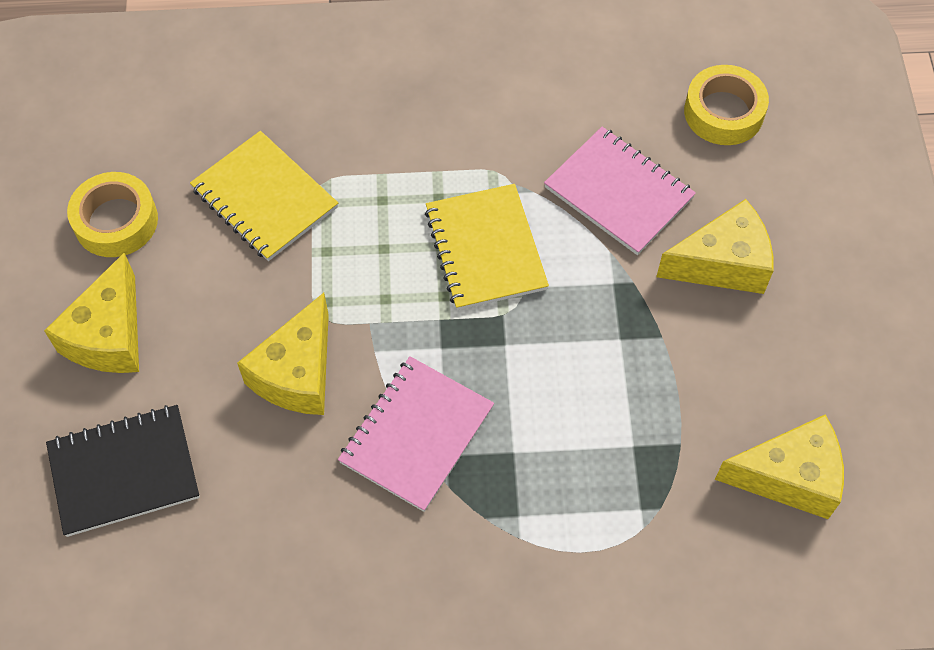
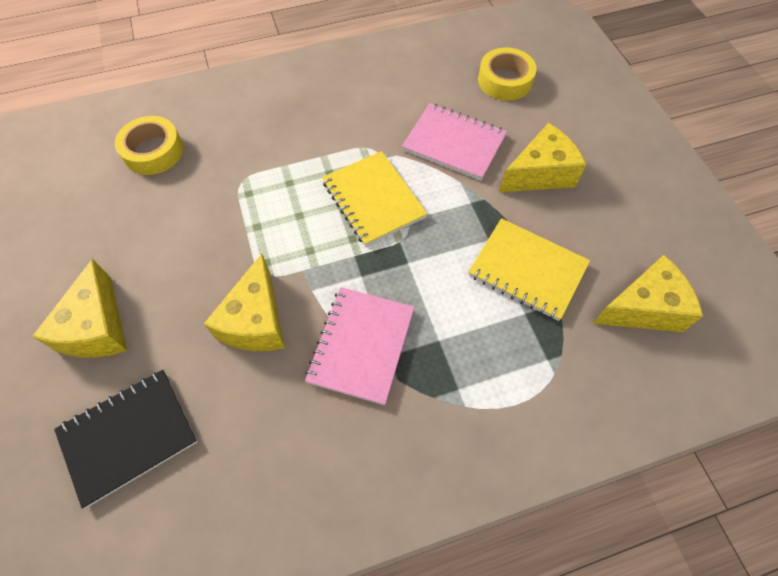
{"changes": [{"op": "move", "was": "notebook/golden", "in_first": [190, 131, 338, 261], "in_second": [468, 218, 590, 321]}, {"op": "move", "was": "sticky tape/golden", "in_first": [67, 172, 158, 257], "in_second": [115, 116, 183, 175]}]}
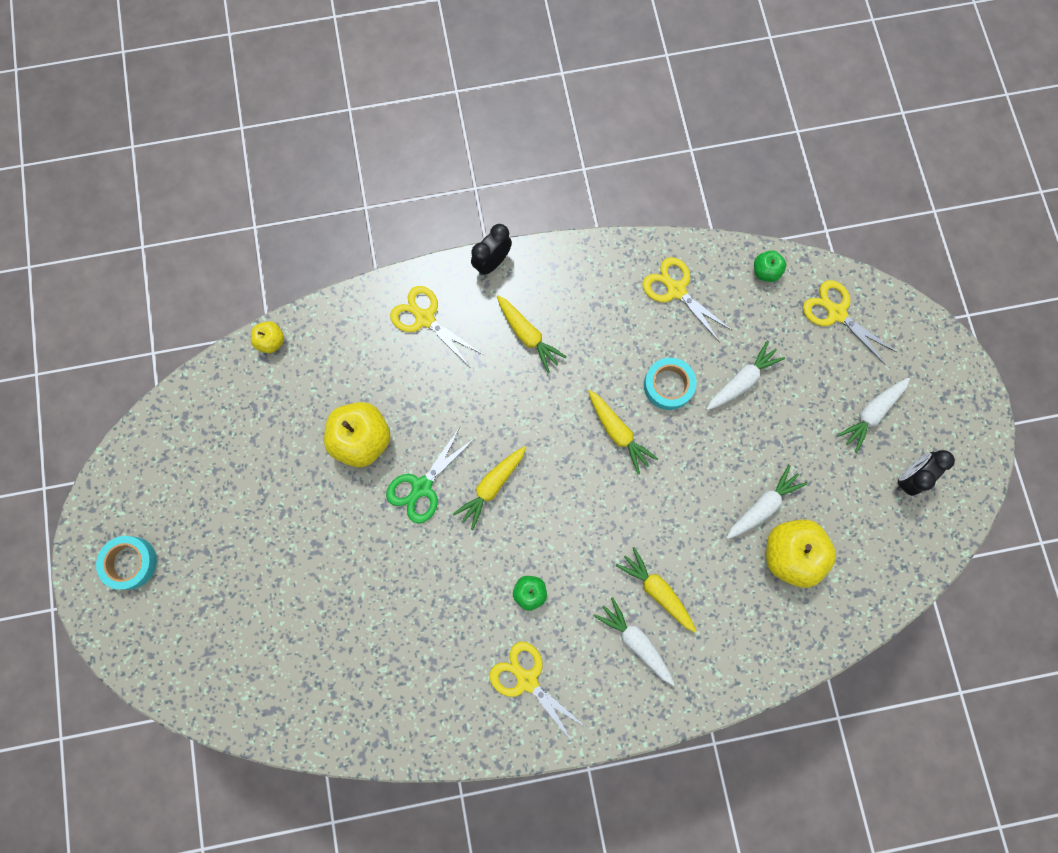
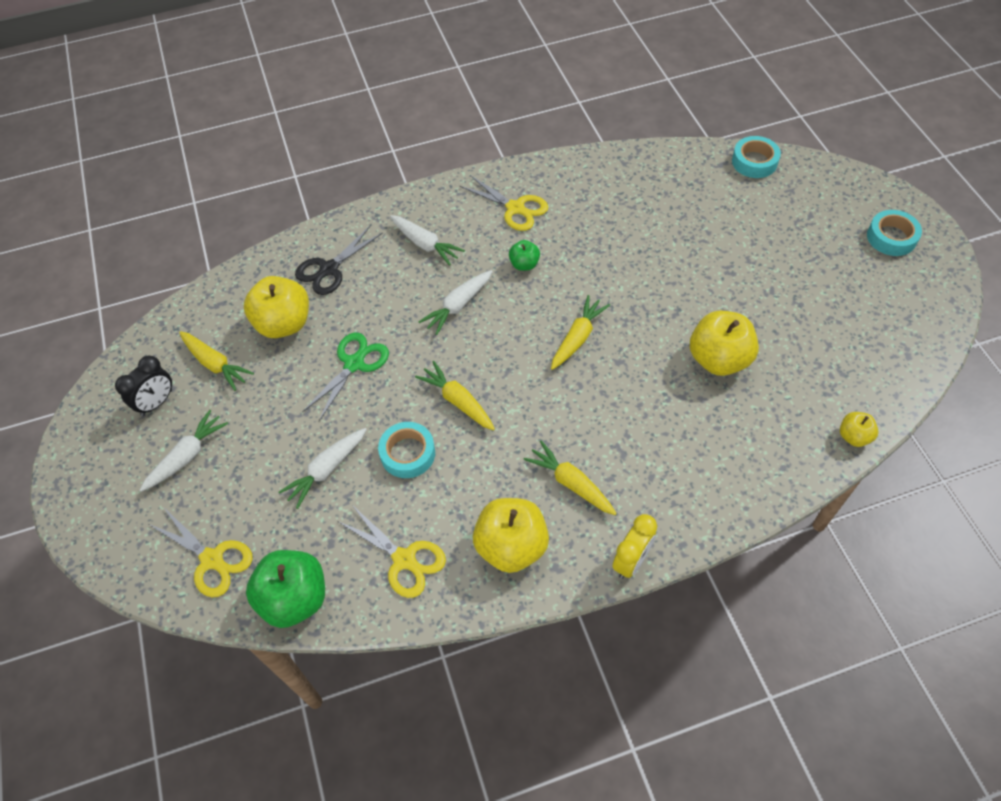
{"changes": [{"op": "recolor", "was": "bedside clock/ebony", "now": "bedside clock/golden", "in_first": [471, 224, 512, 275], "in_second": [612, 514, 657, 579]}, {"op": "resize", "was": "toy apple/green", "in_first": [754, 250, 786, 282], "in_second": [246, 550, 325, 628], "ratio": 1.95}, {"op": "delete", "was": "shears/golden", "in_first": [390, 286, 482, 366]}, {"op": "move", "was": "shears/green", "in_first": [386, 427, 473, 523], "in_second": [302, 333, 389, 421]}, {"op": "move", "was": "carrot/pure white", "in_first": [726, 465, 807, 539], "in_second": [419, 270, 493, 335]}, {"op": "move", "was": "carrot/golden", "in_first": [616, 547, 697, 633], "in_second": [179, 331, 254, 391]}, {"op": "insert", "now": "sticky tape/teal", "in_second": [732, 136, 781, 178]}, {"op": "insert", "now": "shears/ebony", "in_second": [295, 225, 383, 295]}, {"op": "insert", "now": "toy apple/golden", "in_second": [473, 498, 549, 573]}]}
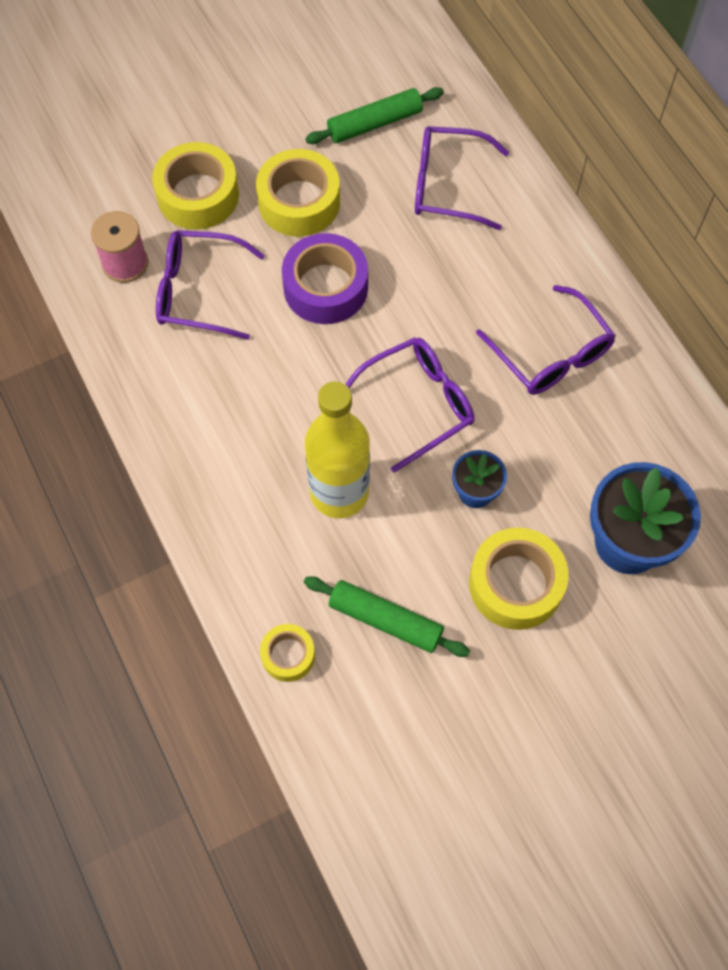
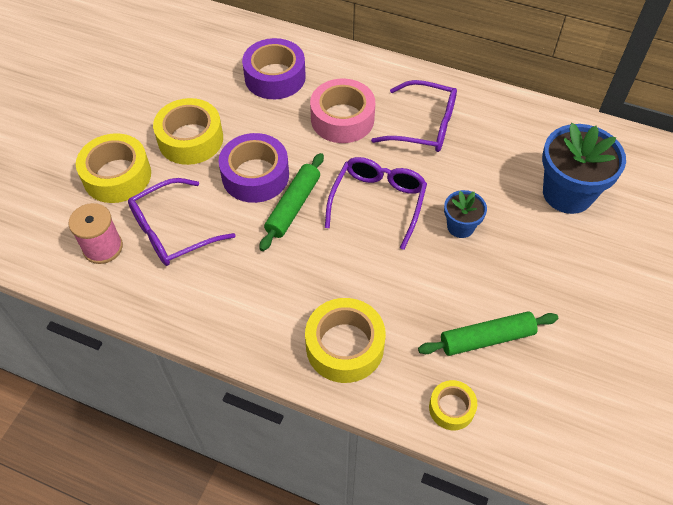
{"changes": [{"op": "move", "was": "rolling pin/green", "in_first": [305, 87, 444, 144], "in_second": [259, 153, 324, 251]}, {"op": "replace", "was": "spectacles/violet", "now": "sticky tape/violet", "in_first": [415, 126, 509, 230], "in_second": [242, 38, 306, 99]}, {"op": "delete", "was": "drink bottle/golden", "in_first": [305, 381, 370, 518]}, {"op": "move", "was": "sticky tape/golden", "in_first": [469, 527, 569, 630], "in_second": [305, 298, 386, 383]}, {"op": "insert", "now": "sticky tape/rosy", "in_second": [310, 79, 375, 143]}]}
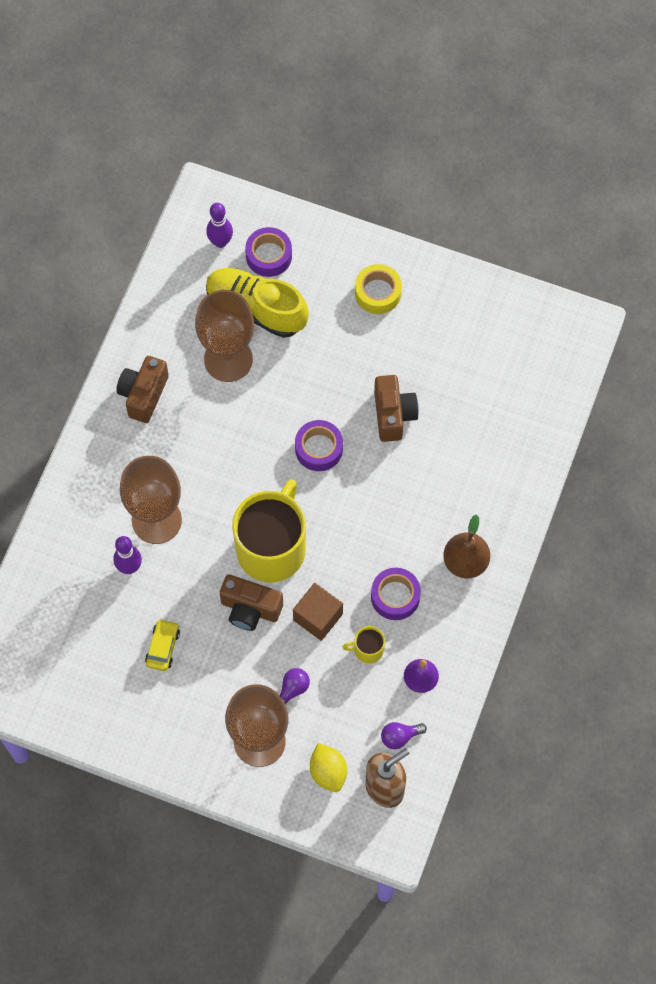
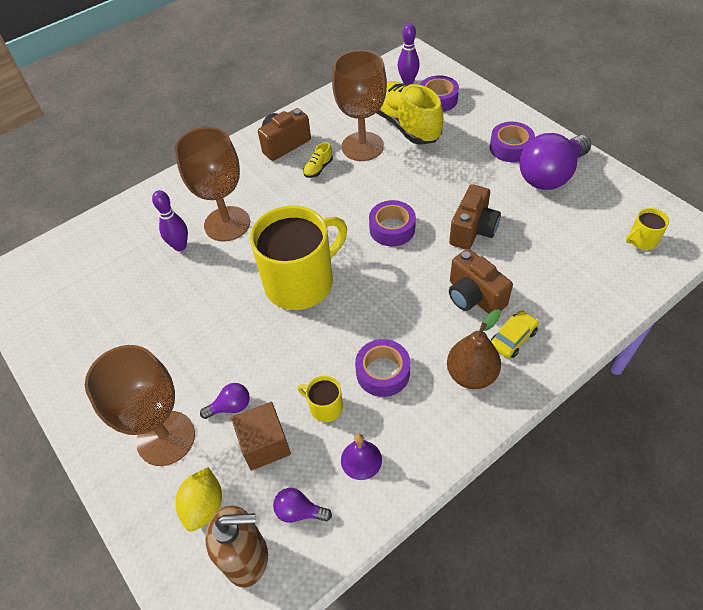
{"changes": [{"op": "recolor", "was": "sticky tape/golden", "now": "sticky tape/violet", "in_first": [355, 264, 402, 314], "in_second": [490, 122, 535, 162]}, {"op": "move", "was": "photo camera/russet", "in_first": [220, 574, 283, 631], "in_second": [449, 249, 513, 314]}, {"op": "move", "was": "solid cube/russet", "in_first": [293, 583, 343, 641], "in_second": [231, 402, 291, 470]}, {"op": "move", "was": "car/golden", "in_first": [145, 619, 180, 671], "in_second": [491, 310, 539, 358]}, {"op": "insert", "now": "bulb/violet", "in_second": [519, 133, 591, 190]}, {"op": "insert", "now": "lace-up shoe/golden", "in_second": [303, 142, 333, 178]}, {"op": "insert", "now": "tea mug/golden", "in_second": [626, 208, 669, 250]}]}
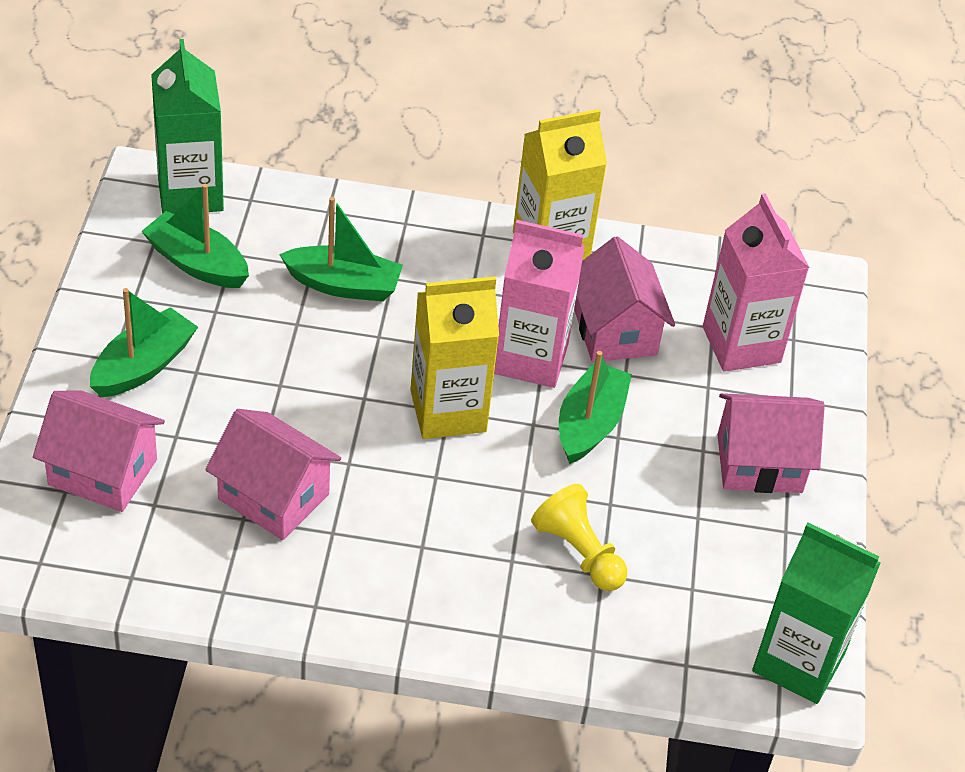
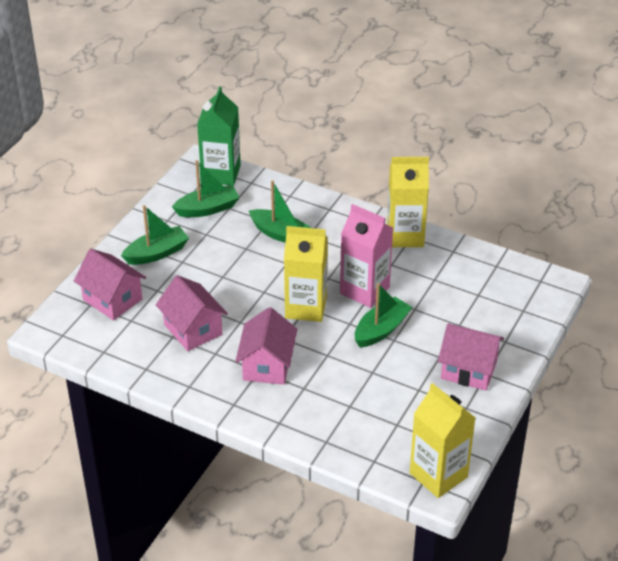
{"changes": [{"op": "rotate", "was": "boat/green", "in_first": [141, 184, 249, 288], "in_second": [172, 160, 240, 217], "clockwise": 105}, {"op": "delete", "was": "juice carton/rosy", "in_first": [703, 193, 810, 372]}, {"op": "move", "was": "toy house/rosy", "in_first": [574, 236, 675, 362], "in_second": [235, 307, 297, 385]}, {"op": "delete", "was": "chess pawn/golden", "in_first": [531, 484, 627, 591]}, {"op": "recolor", "was": "juice carton/green", "now": "juice carton/golden", "in_first": [752, 522, 881, 704], "in_second": [410, 383, 475, 498]}]}
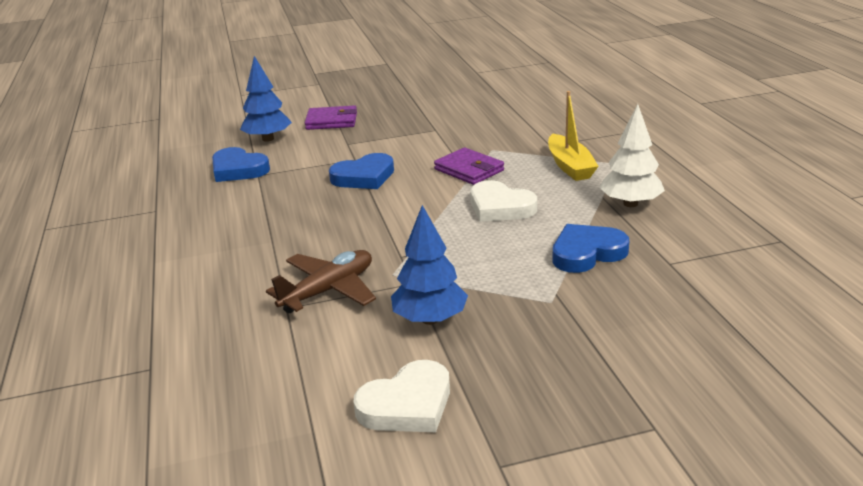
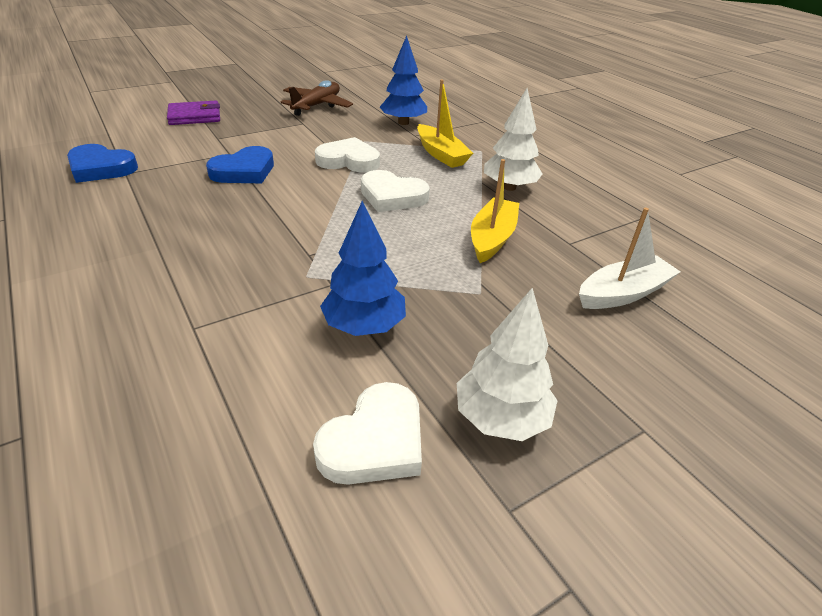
{"changes": [{"op": "move", "was": "fir tree/royal blue", "in_first": [240, 56, 292, 142], "in_second": [380, 35, 427, 125]}, {"op": "replace", "was": "card wallet/violet", "now": "love heart/pure white", "in_first": [434, 148, 504, 185], "in_second": [315, 137, 380, 172]}, {"op": "replace", "was": "love heart/royal blue", "now": "boat/golden", "in_first": [552, 224, 629, 273], "in_second": [471, 159, 519, 263]}, {"op": "move", "was": "toy plane/russet", "in_first": [266, 250, 376, 313], "in_second": [281, 80, 353, 116]}, {"op": "insert", "now": "boat/pure white", "in_second": [579, 207, 680, 309]}, {"op": "insert", "now": "fir tree/pure white", "in_second": [457, 288, 558, 441]}]}
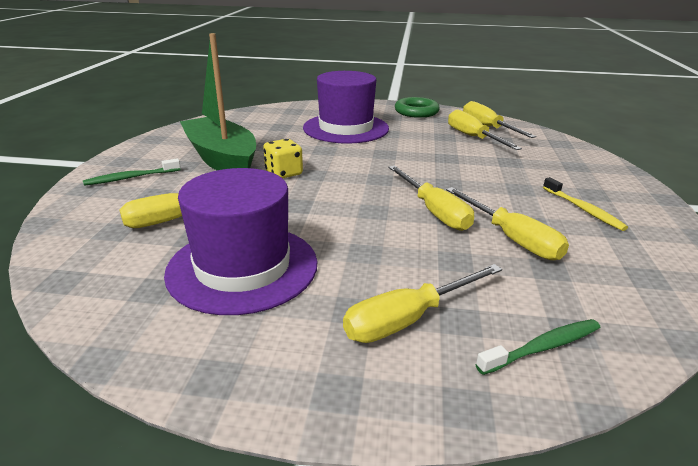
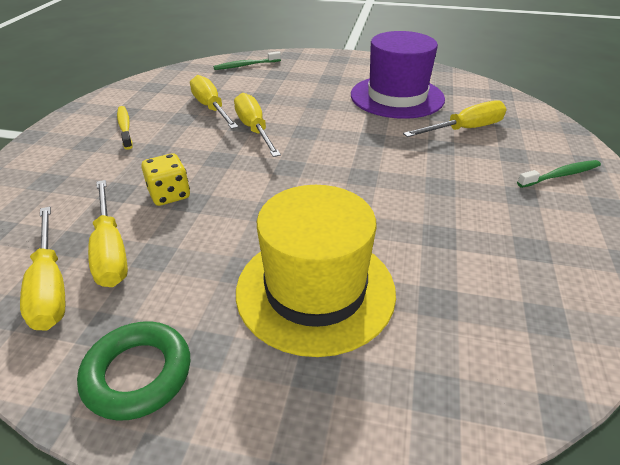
{"changes": [{"op": "delete", "was": "boat/green", "in_first": [180, 33, 256, 170]}, {"op": "recolor", "was": "tall hat/violet", "now": "tall hat/golden", "in_first": [303, 71, 389, 144], "in_second": [236, 185, 396, 357]}, {"op": "move", "was": "die/golden", "in_first": [263, 139, 303, 178], "in_second": [141, 153, 190, 206]}, {"op": "delete", "was": "hand screwdriver/golden", "in_first": [343, 264, 502, 343]}]}
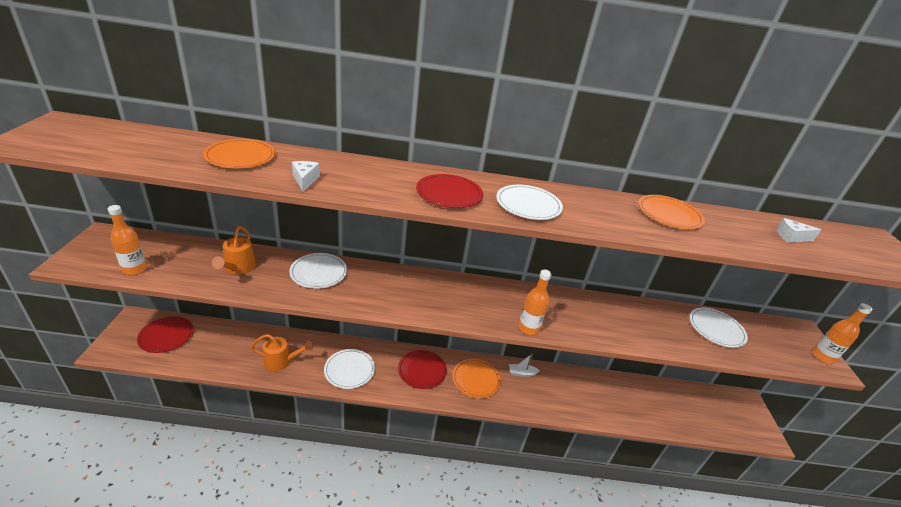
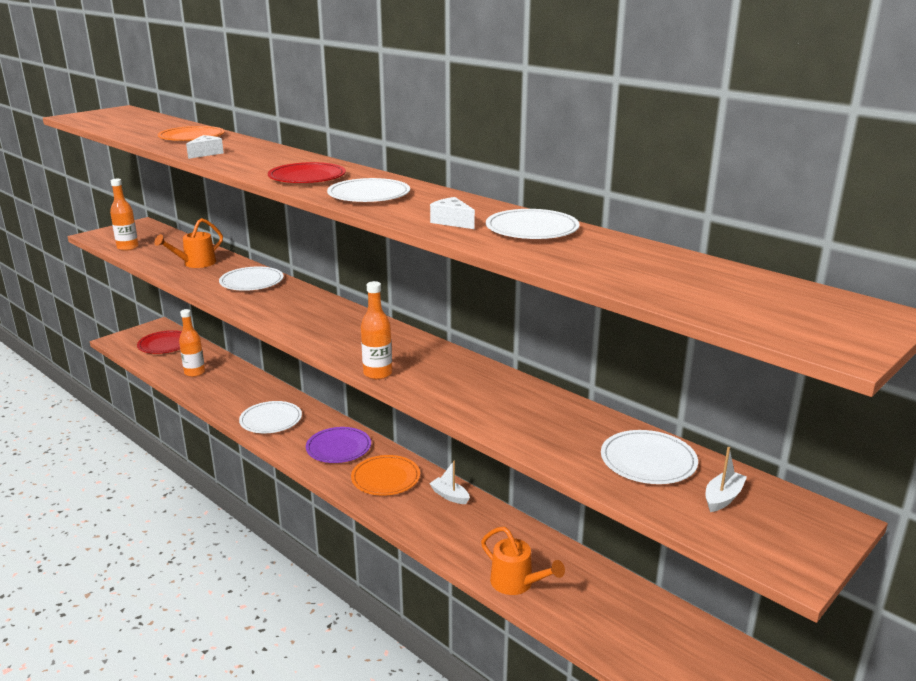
{"changes": [{"op": "recolor", "was": "dinner plate/orange-coloured", "now": "dinner plate/pure white", "in_first": [638, 195, 705, 229], "in_second": [486, 209, 580, 239]}, {"op": "move", "was": "cheese wedge/pure white", "in_first": [776, 218, 821, 243], "in_second": [430, 197, 475, 229]}, {"op": "move", "was": "drink bottle/orange-coloured", "in_first": [812, 303, 873, 364], "in_second": [179, 309, 205, 377]}, {"op": "move", "was": "watering can/orange-coloured", "in_first": [251, 334, 313, 371], "in_second": [481, 527, 565, 595]}, {"op": "recolor", "was": "dinner plate/scarlet", "now": "dinner plate/violet", "in_first": [398, 350, 447, 389], "in_second": [306, 427, 371, 463]}, {"op": "insert", "now": "boat/pure white", "in_second": [706, 447, 747, 512]}]}
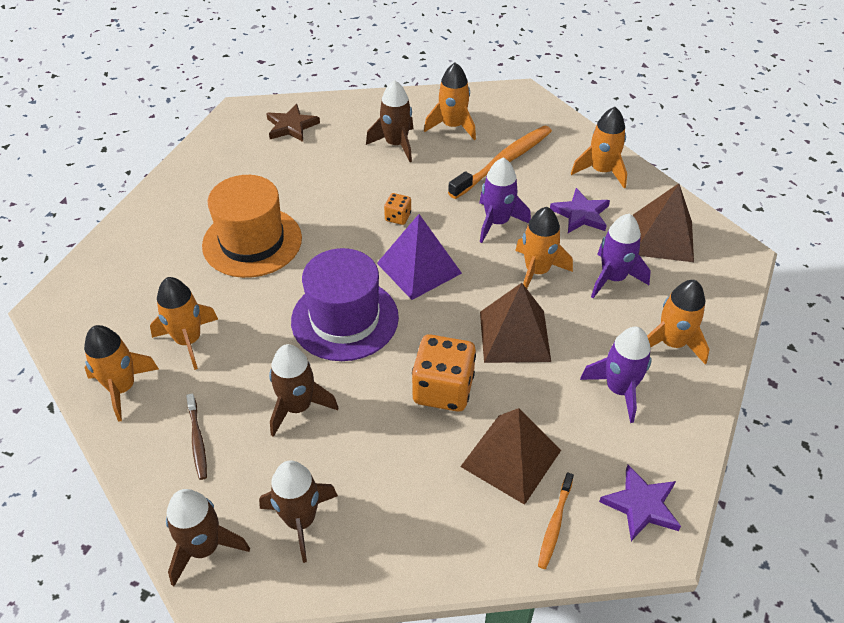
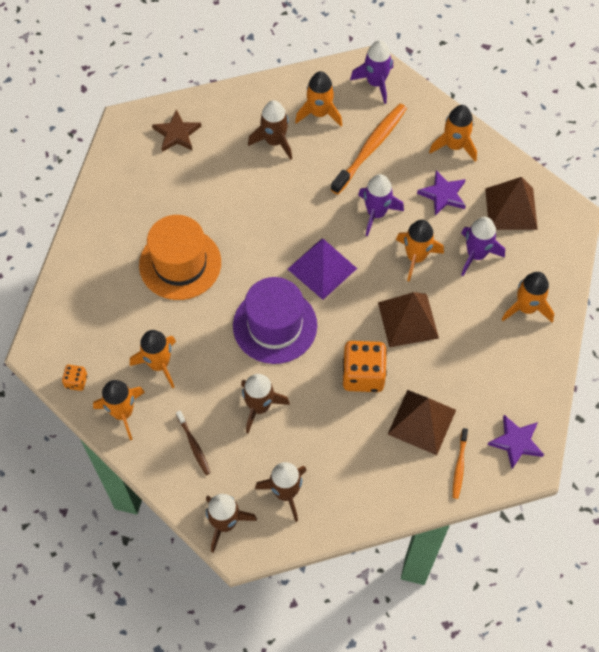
{"changes": [{"op": "move", "was": "die/orange-coloured", "in_first": [384, 193, 411, 225], "in_second": [62, 365, 87, 391]}, {"op": "move", "was": "toy rocket/violet", "in_first": [580, 327, 652, 423], "in_second": [350, 40, 393, 104]}]}
